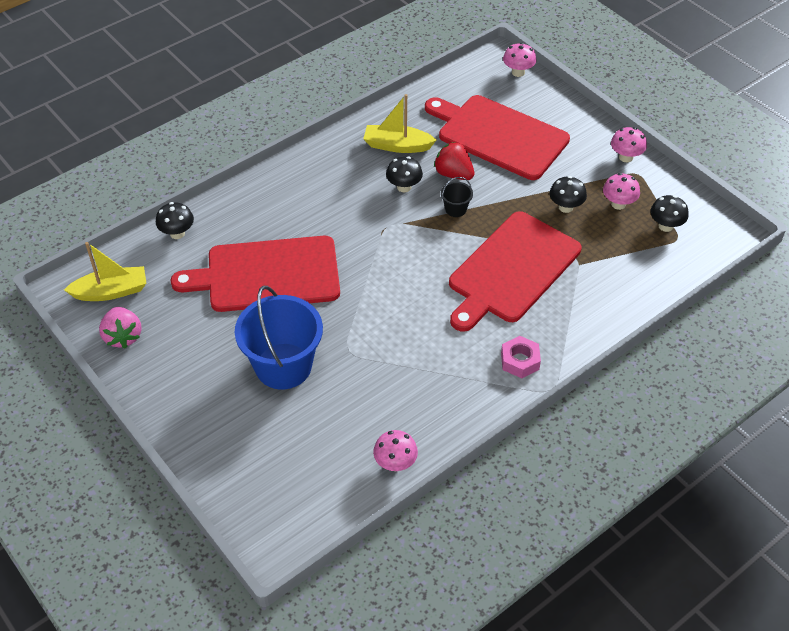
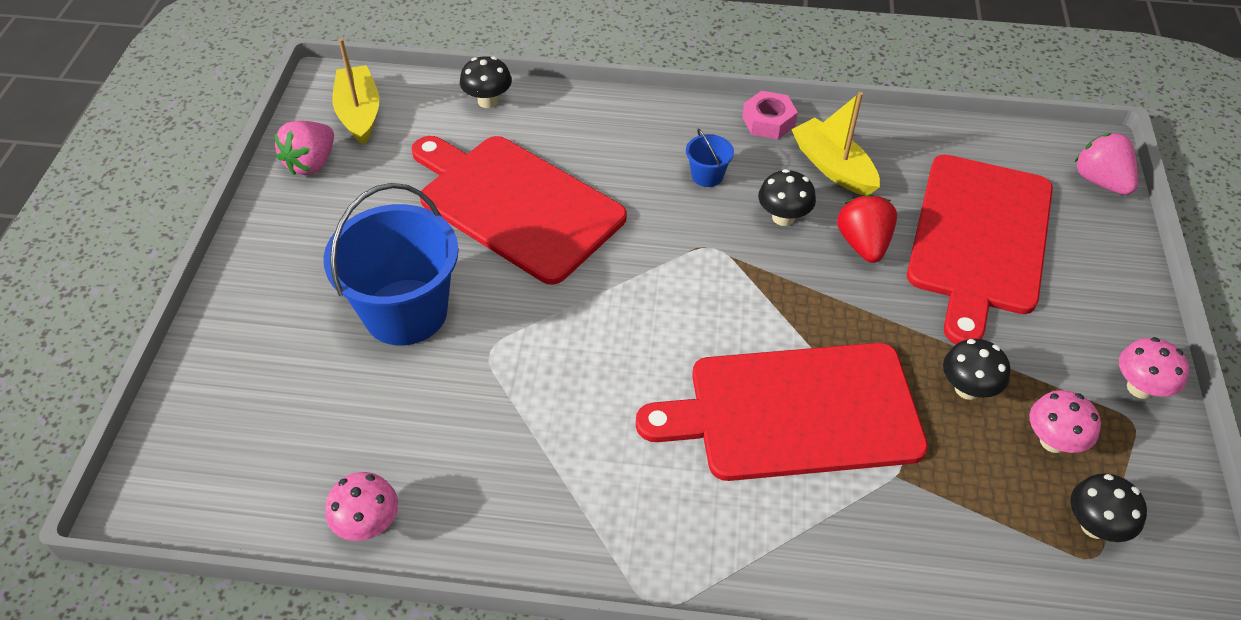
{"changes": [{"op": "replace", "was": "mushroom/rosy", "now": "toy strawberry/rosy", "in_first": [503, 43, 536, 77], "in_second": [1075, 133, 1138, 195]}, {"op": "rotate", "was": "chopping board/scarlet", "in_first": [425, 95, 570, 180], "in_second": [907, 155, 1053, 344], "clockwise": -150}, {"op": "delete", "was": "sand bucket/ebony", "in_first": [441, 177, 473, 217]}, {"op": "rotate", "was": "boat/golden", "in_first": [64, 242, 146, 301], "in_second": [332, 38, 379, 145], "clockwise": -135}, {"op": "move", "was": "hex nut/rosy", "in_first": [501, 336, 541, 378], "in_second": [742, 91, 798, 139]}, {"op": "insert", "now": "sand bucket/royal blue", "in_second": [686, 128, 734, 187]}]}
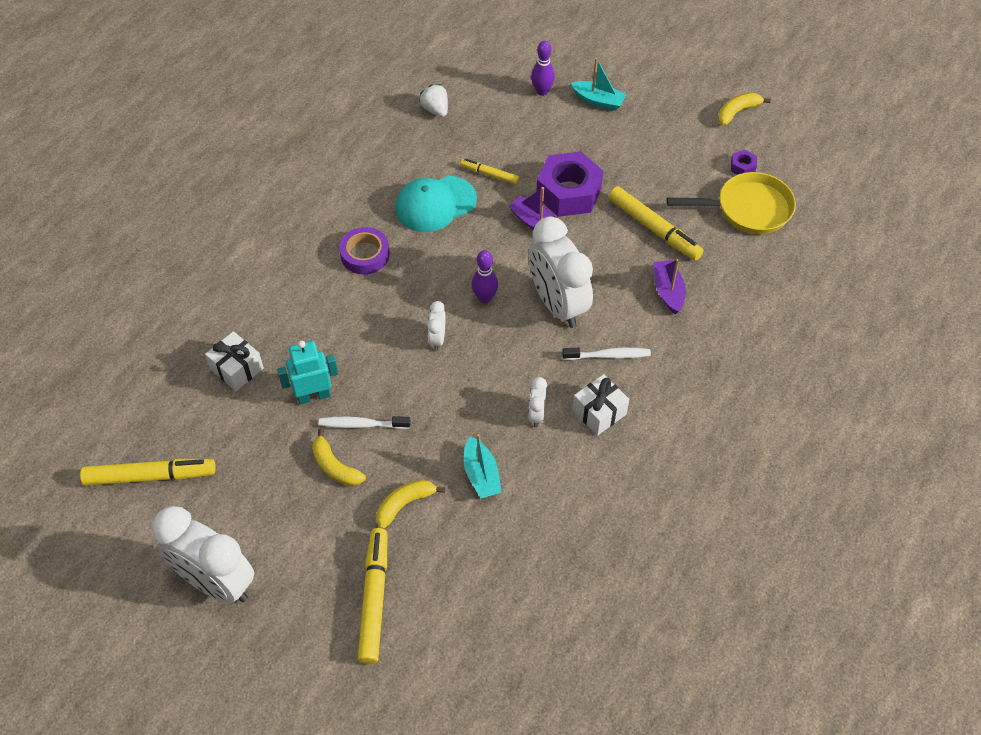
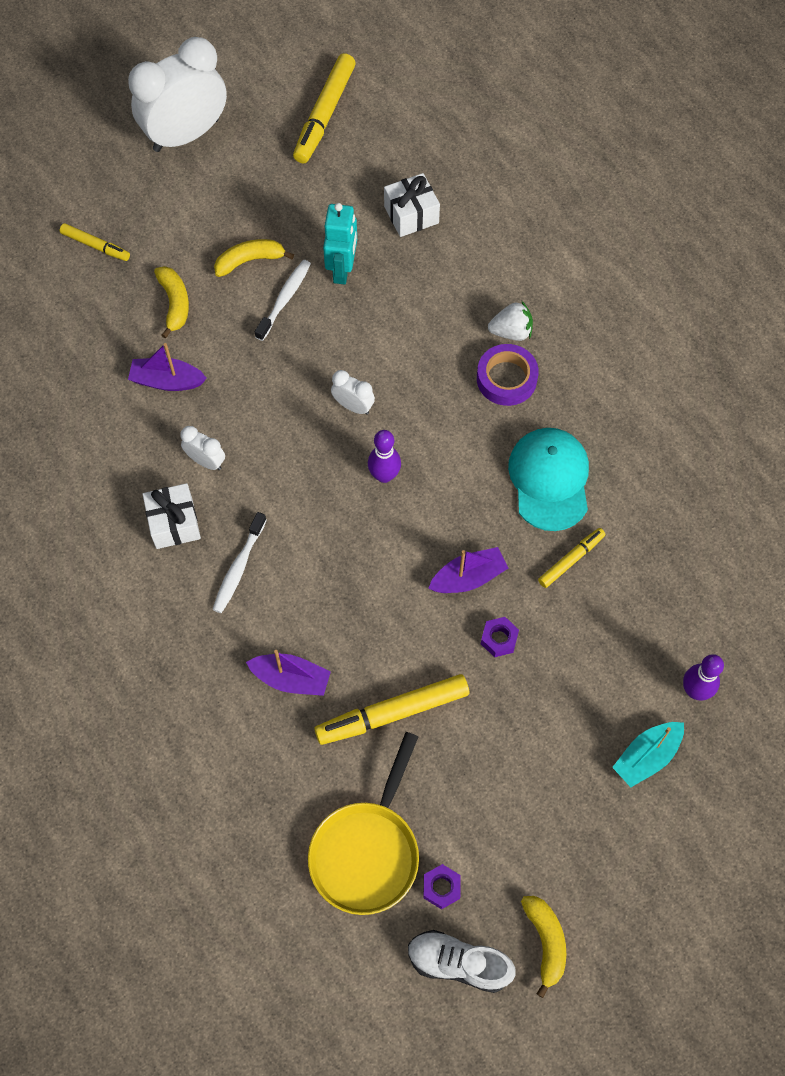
{"changes": [{"op": "move", "was": "toy strawberry/pure white", "in_first": [419, 84, 448, 117], "in_second": [488, 301, 533, 341]}, {"op": "resize", "was": "hex nut/violet", "in_first": [536, 151, 603, 217], "in_second": [481, 617, 519, 657], "ratio": 0.42}, {"op": "delete", "was": "bedside clock/pure white", "in_first": [529, 217, 593, 328]}, {"op": "recolor", "was": "boat/teal", "now": "boat/violet", "in_first": [464, 434, 501, 498], "in_second": [128, 343, 207, 391]}, {"op": "resize", "was": "felt pen/golden", "in_first": [358, 528, 387, 664], "in_second": [60, 223, 130, 261], "ratio": 0.56}, {"op": "insert", "now": "lace-up shoe/pure white", "in_second": [408, 930, 516, 993]}]}
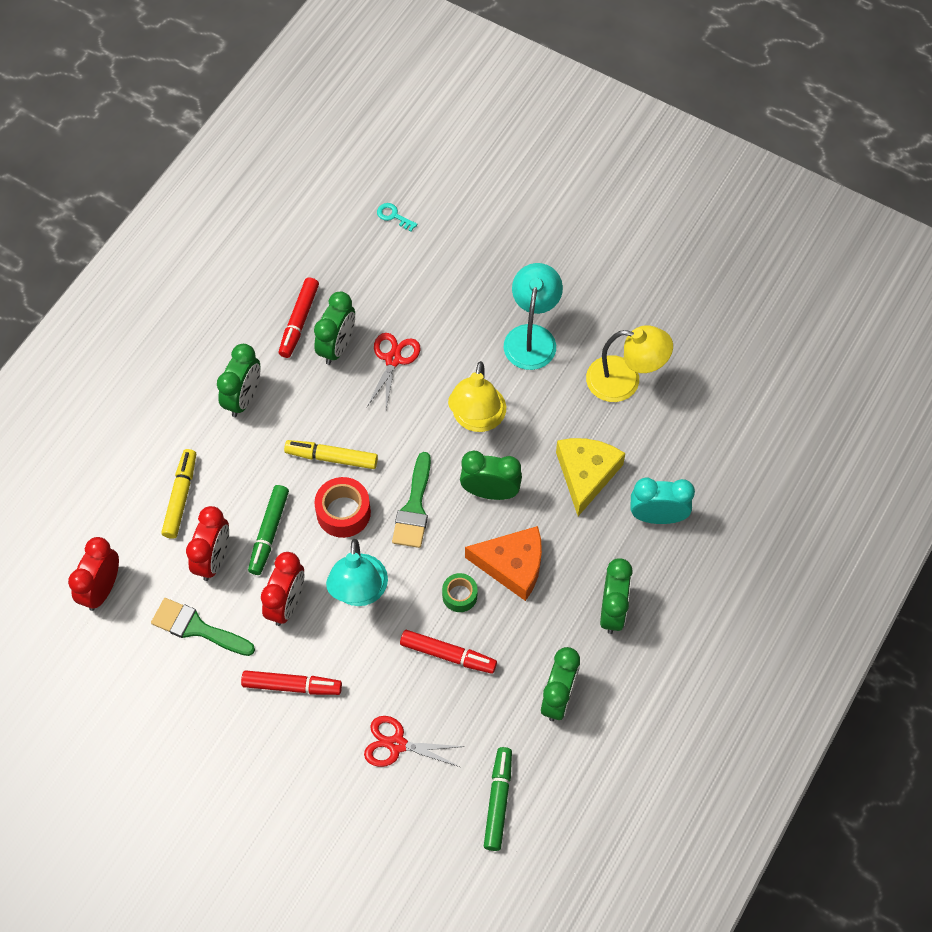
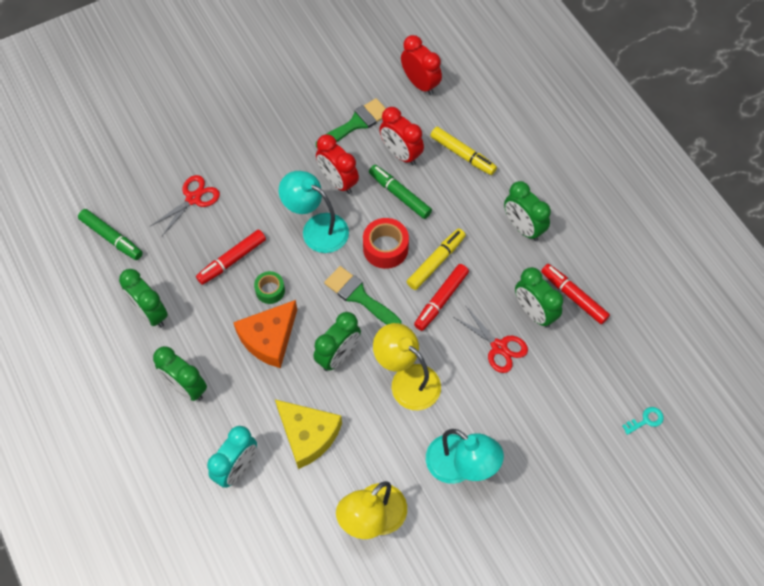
{"changes": [{"op": "move", "was": "felt pen/scarlet", "in_first": [241, 670, 342, 695], "in_second": [414, 264, 469, 331]}]}
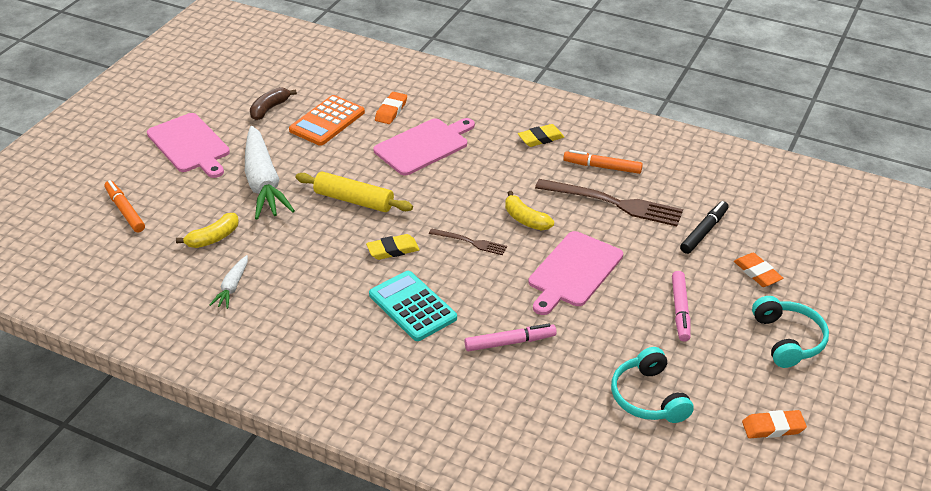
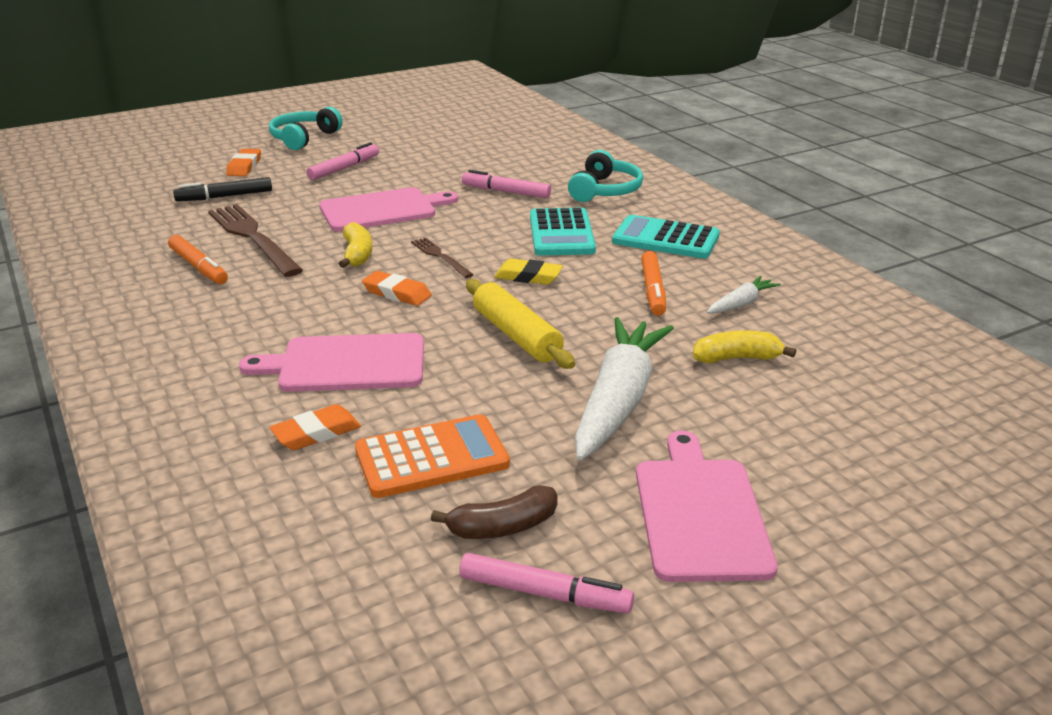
{"changes": [{"op": "delete", "was": "pencil eraser/golden", "in_first": [518, 124, 564, 147]}, {"op": "move", "was": "felt pen/orange-coloured", "in_first": [105, 180, 145, 233], "in_second": [641, 251, 666, 316]}, {"op": "move", "was": "headphones/teal", "in_first": [611, 347, 694, 423], "in_second": [568, 150, 643, 202]}, {"op": "move", "was": "pencil eraser/orange-coloured", "in_first": [742, 410, 807, 438], "in_second": [362, 271, 432, 306]}, {"op": "insert", "now": "calculator/teal", "in_second": [612, 215, 720, 259]}, {"op": "insert", "now": "felt pen/rosy", "in_second": [459, 553, 634, 613]}]}
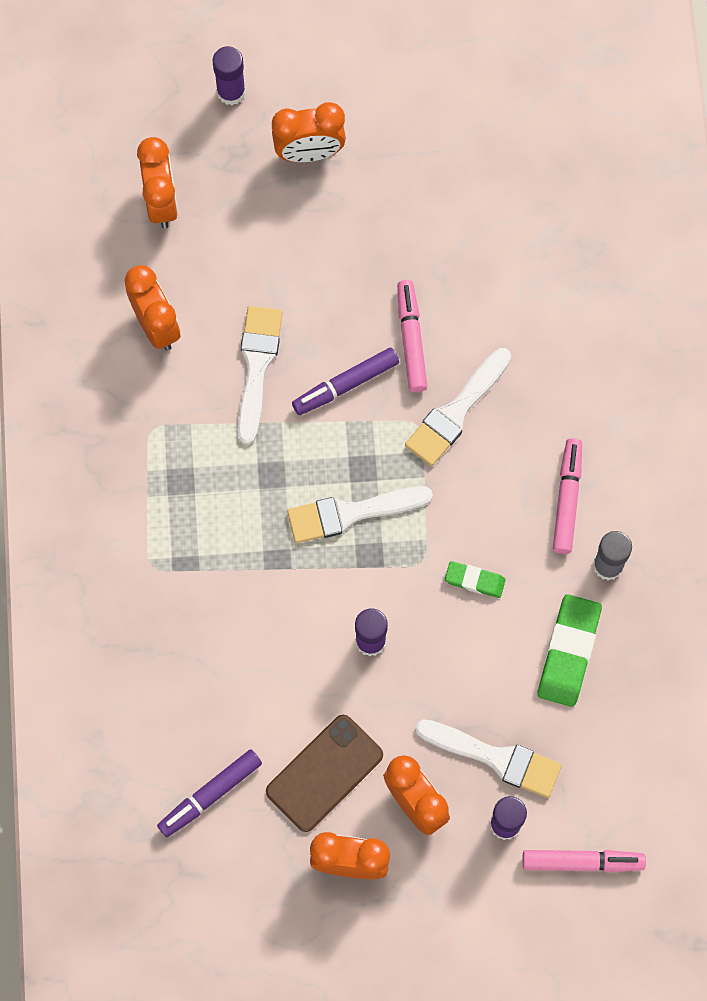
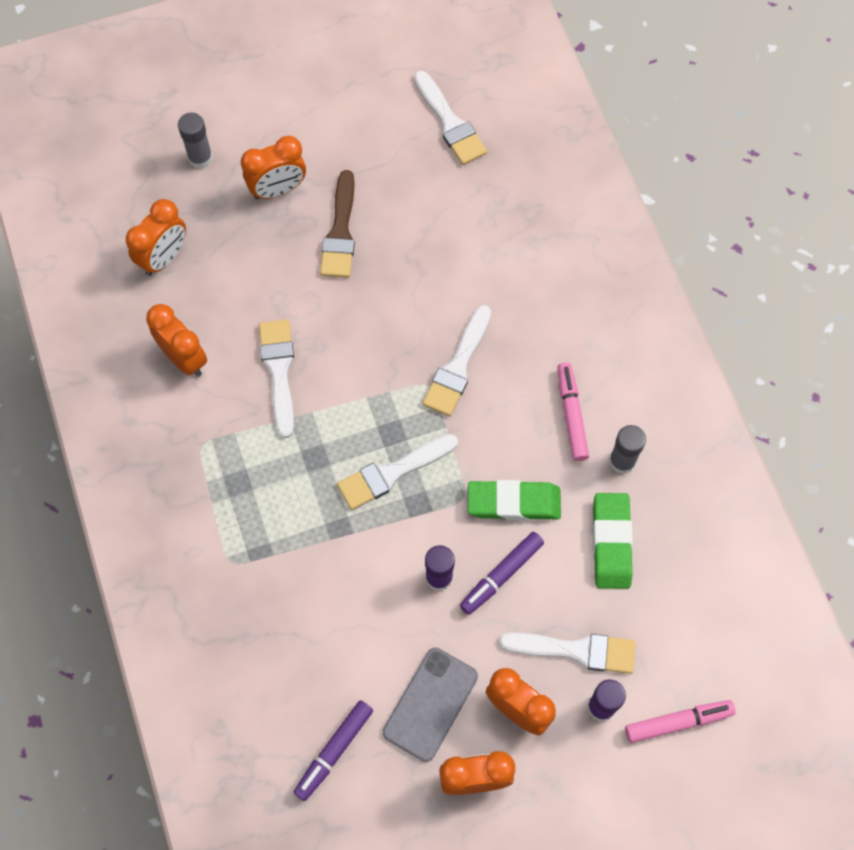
{"changes": [{"op": "recolor", "was": "glue/violet", "now": "glue/gray", "in_first": [213, 46, 246, 105], "in_second": [178, 113, 213, 169]}, {"op": "rotate", "was": "bedside clock/orange-coloured", "in_first": [137, 137, 178, 229], "in_second": [126, 199, 186, 276], "clockwise": 60}, {"op": "delete", "was": "felt pen/rosy", "in_first": [397, 280, 428, 392]}, {"op": "move", "was": "felt pen/violet", "in_first": [292, 348, 399, 415], "in_second": [460, 532, 544, 615]}, {"op": "resize", "was": "pencil eraser/green", "in_first": [445, 561, 506, 598], "in_second": [468, 480, 561, 520], "ratio": 1.8}, {"op": "recolor", "was": "phone/russet", "now": "phone/gray", "in_first": [266, 715, 383, 832], "in_second": [383, 648, 478, 762]}, {"op": "insert", "now": "paint brush/pure white", "in_second": [414, 71, 487, 165]}, {"op": "insert", "now": "paint brush/russet", "in_second": [320, 170, 355, 278]}]}
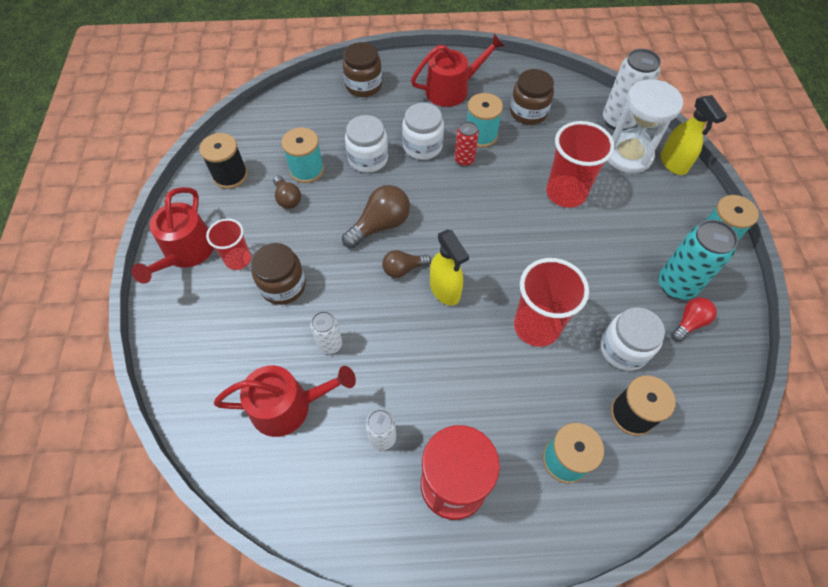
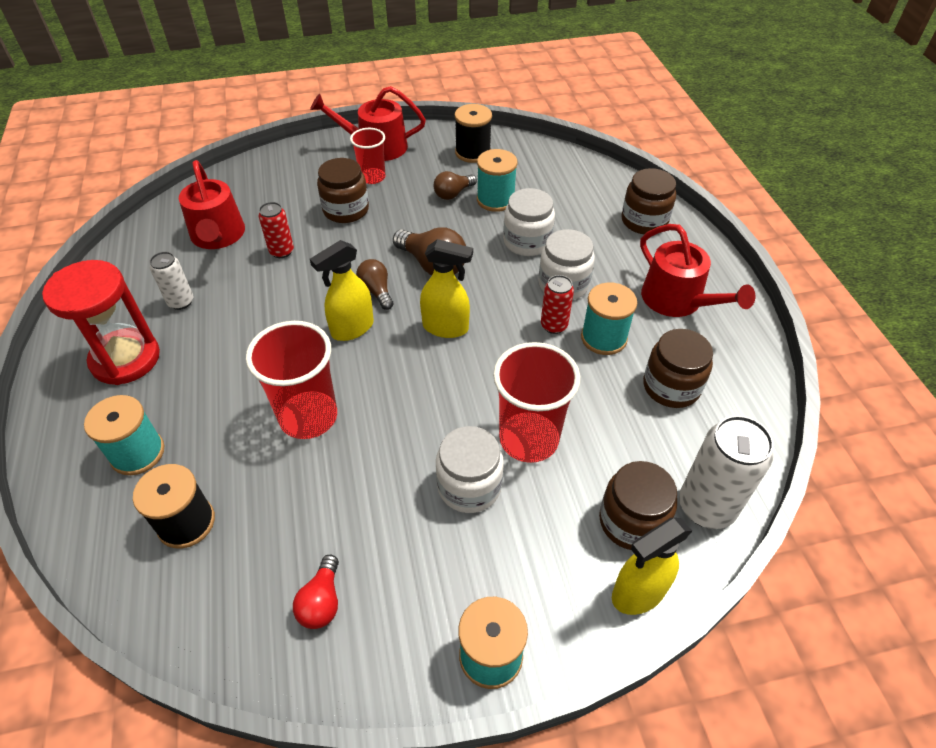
{"changes": [{"op": "replace", "was": "hourglass/pure white", "now": "preserve jar/russet", "in_first": [607, 79, 683, 173], "in_second": [599, 461, 677, 550]}, {"op": "delete", "was": "can/teal", "in_first": [658, 220, 738, 300]}, {"op": "rotate", "was": "bulb/scarlet", "in_first": [671, 297, 717, 342], "in_second": [293, 555, 339, 629], "clockwise": 60}, {"op": "move", "was": "preserve jar/pure white", "in_first": [600, 307, 665, 371], "in_second": [436, 426, 504, 513]}, {"op": "recolor", "was": "can/pure white", "now": "can/scarlet", "in_first": [310, 311, 342, 354], "in_second": [258, 202, 294, 258]}, {"op": "insert", "now": "sprayer/golden", "in_second": [420, 239, 473, 338]}]}
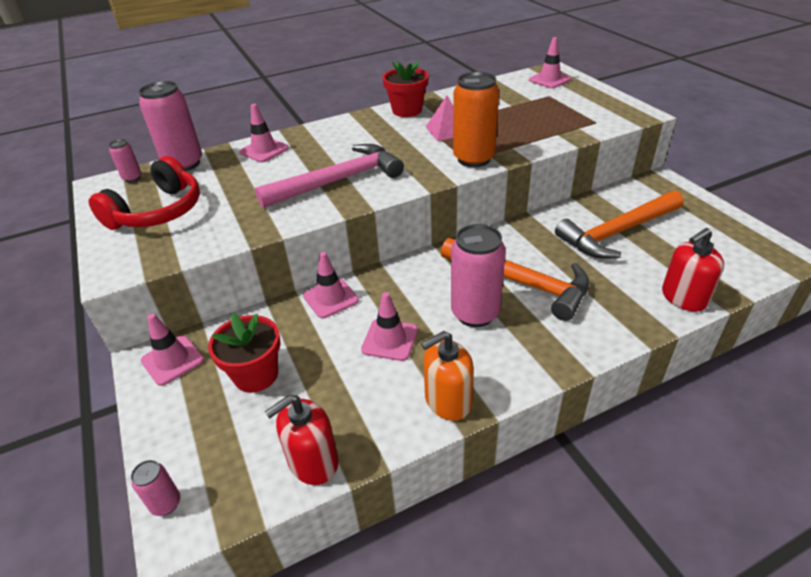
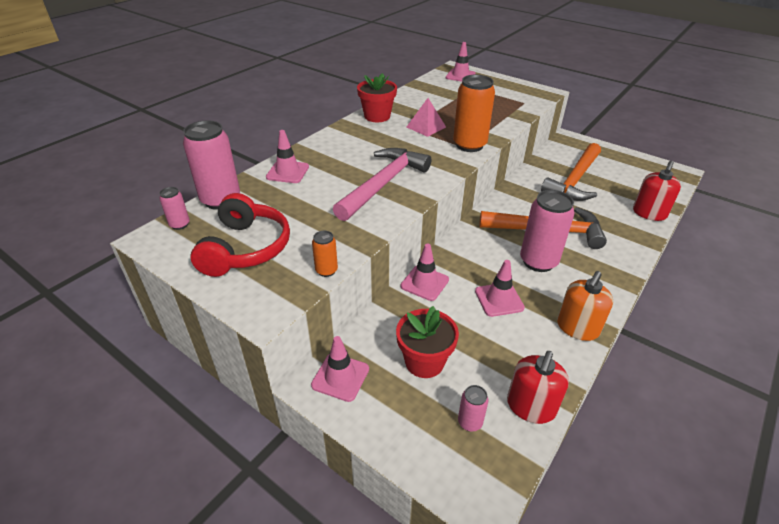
{"changes": [{"op": "move", "was": "can/rosy", "in_first": [131, 460, 180, 516], "in_second": [458, 385, 489, 432]}, {"op": "insert", "now": "can/orange-coloured", "in_second": [312, 231, 338, 277]}]}
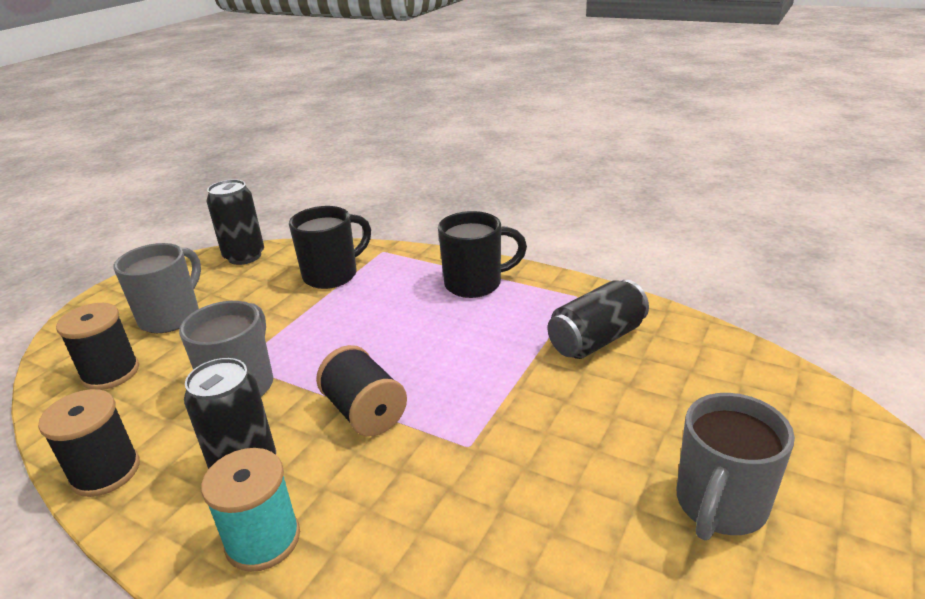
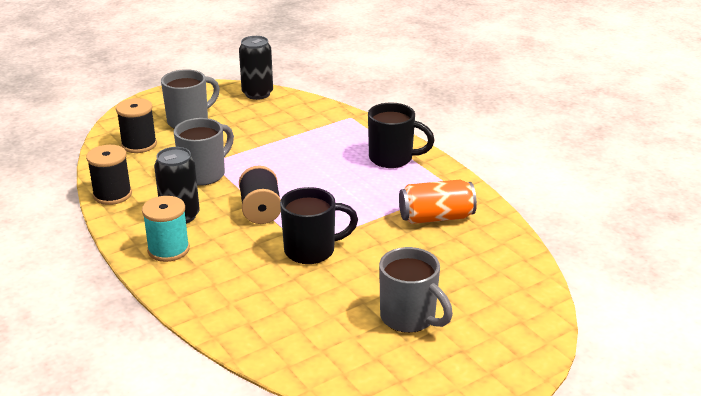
{"changes": [{"op": "move", "was": "tea mug/ebony", "in_first": [289, 206, 371, 289], "in_second": [280, 187, 358, 264]}, {"op": "recolor", "was": "can/ebony", "now": "can/orange-coloured", "in_first": [548, 280, 649, 359], "in_second": [399, 180, 477, 224]}, {"op": "rotate", "was": "tea mug/gray", "in_first": [677, 393, 795, 540], "in_second": [379, 247, 453, 333], "clockwise": -105}]}
